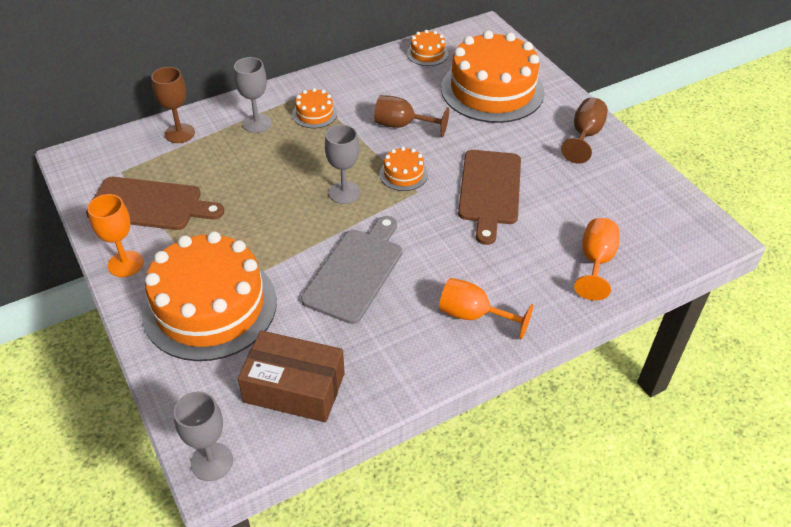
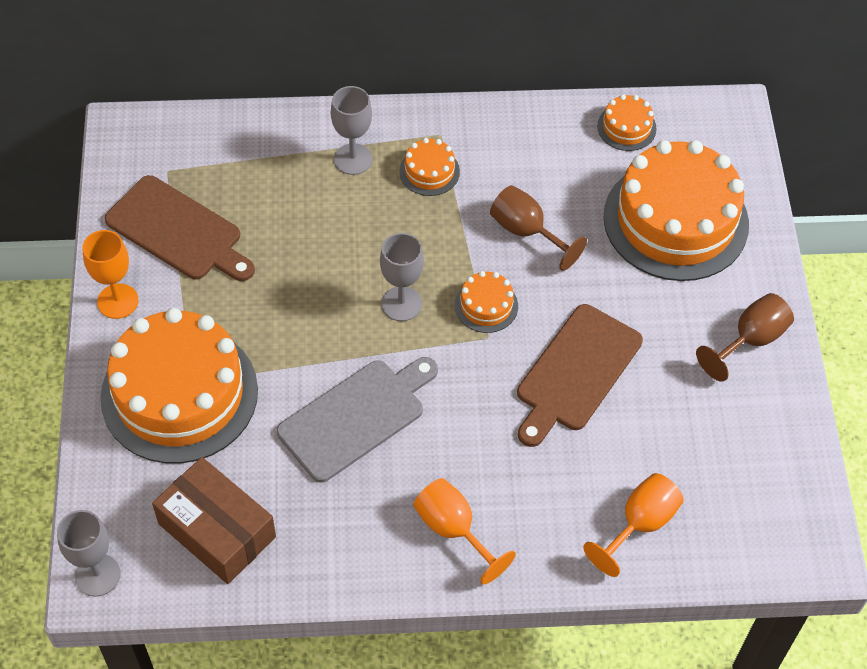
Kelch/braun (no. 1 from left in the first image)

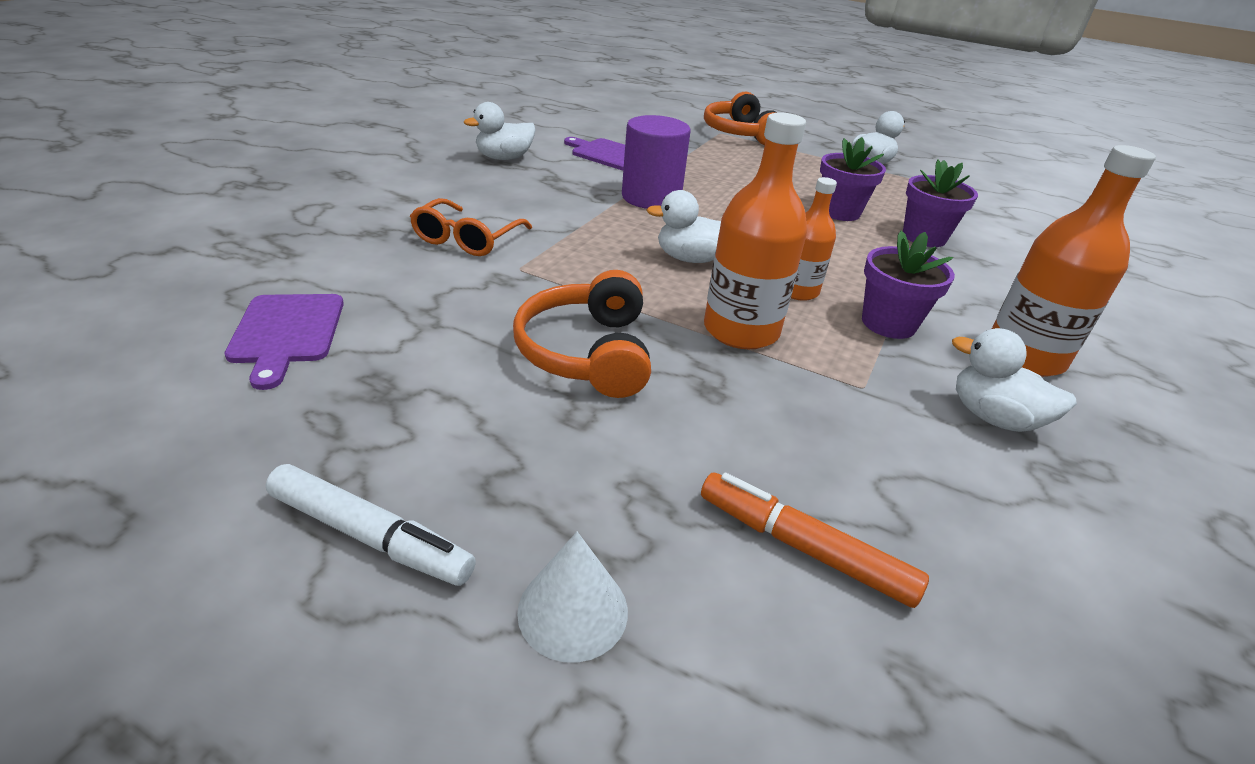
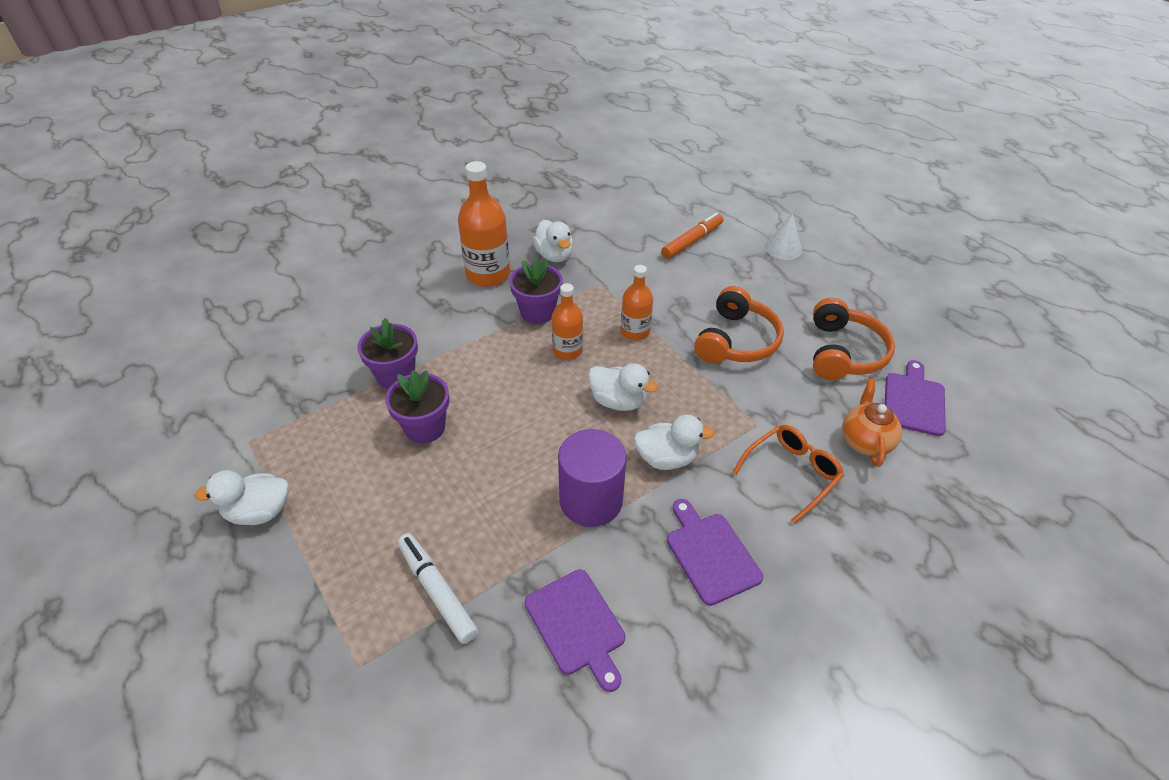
Filzstift/weiß; Flasche/orange (no. 3 from left); Ente/weiß (no. 4 from left); Filzstift/orange; Schneidebrett/lila (no. 2 from left); Kopfhörer/orange (no. 2 from left); Teekanne/orange

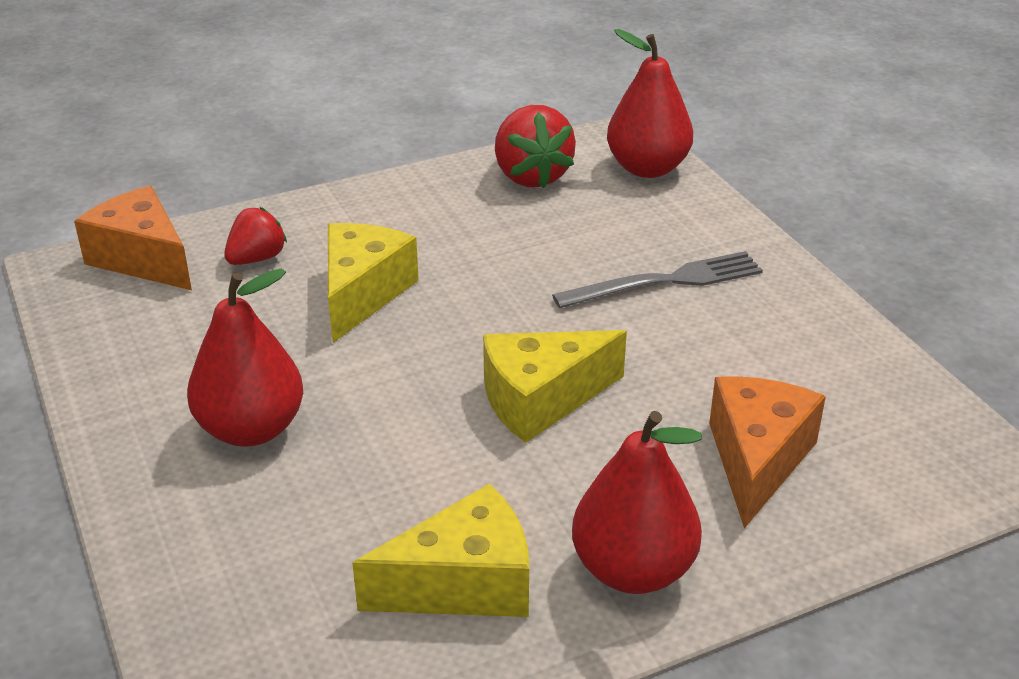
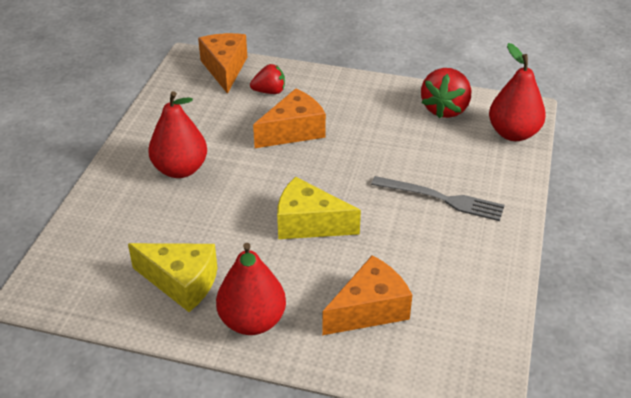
Käse/orange (no. 2 from left)

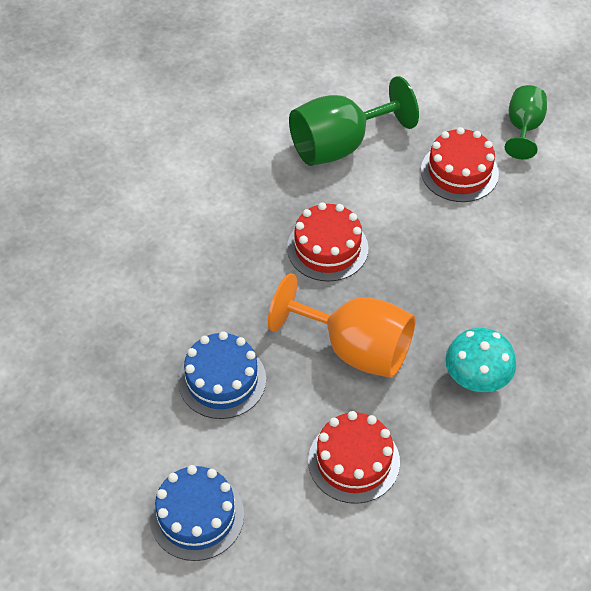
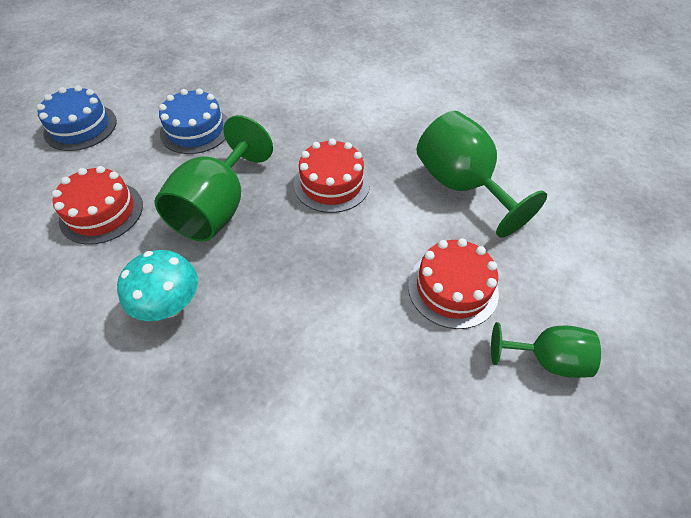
Kelch/grün (no. 1 from left)

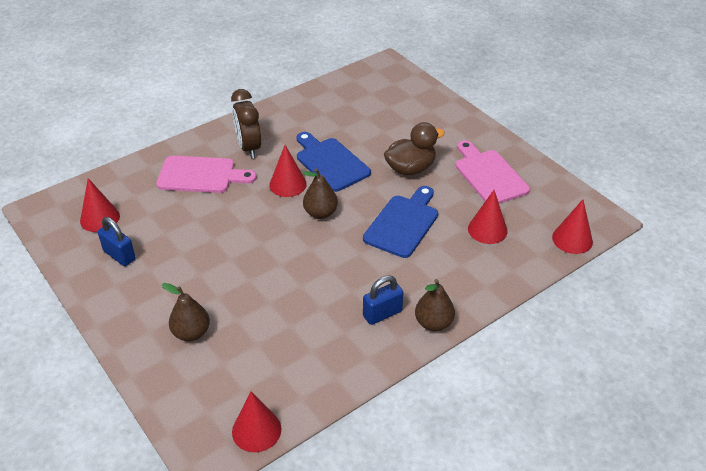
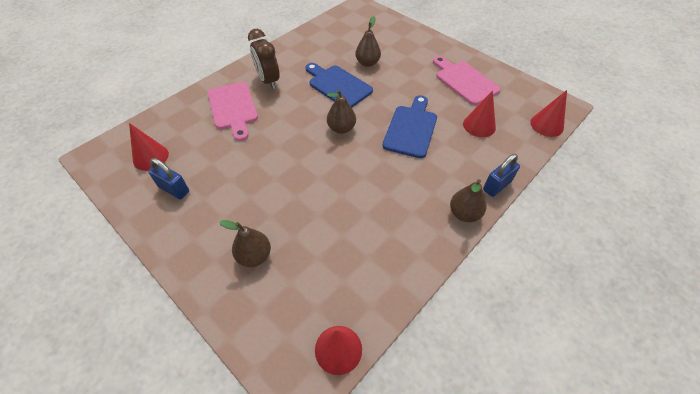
Schneidebrett/rosa (no. 1 from left); Birne/braun (no. 3 from left); Vorhängeschloss/blau (no. 2 from left); Kegel/rot (no. 3 from left in the first image); Ente/braun

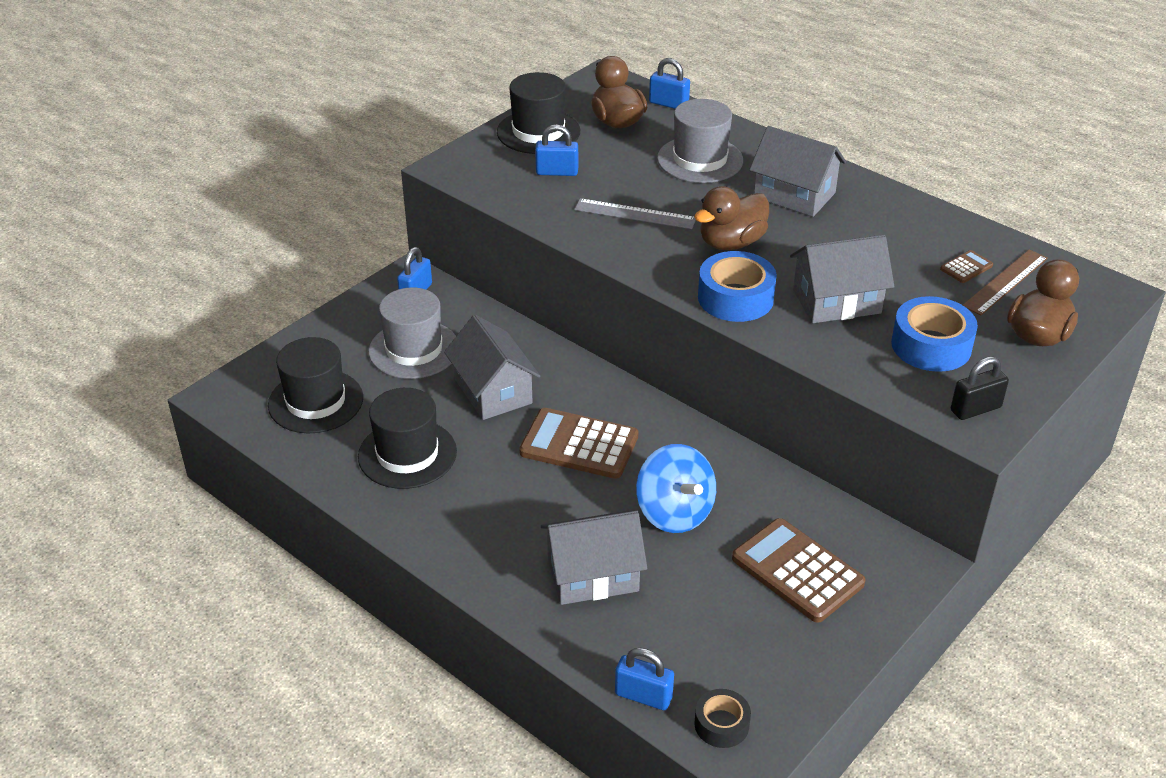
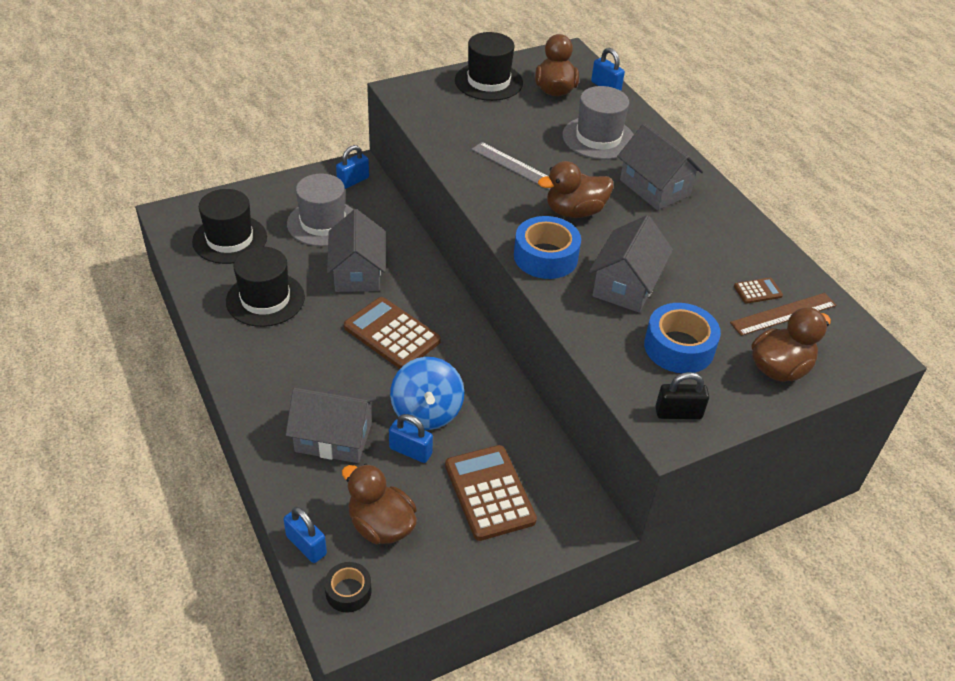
Ente/braun (no. 1 from left); Vorhängeschloss/blau (no. 3 from left); Haus/grau (no. 3 from left)

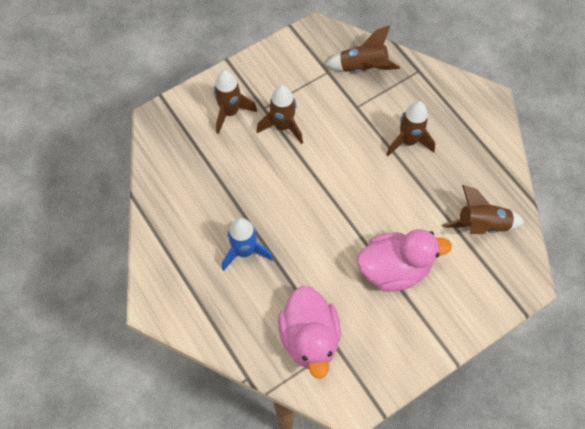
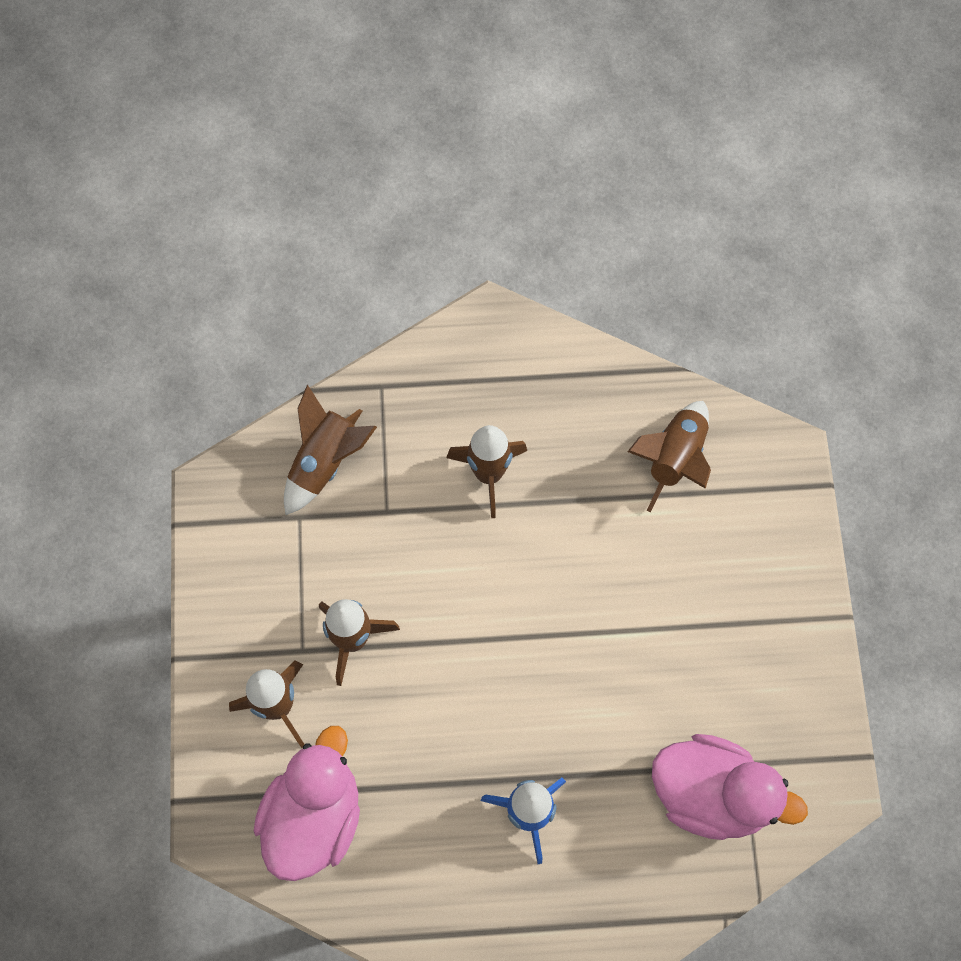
Ente/rosa (no. 1 from left)

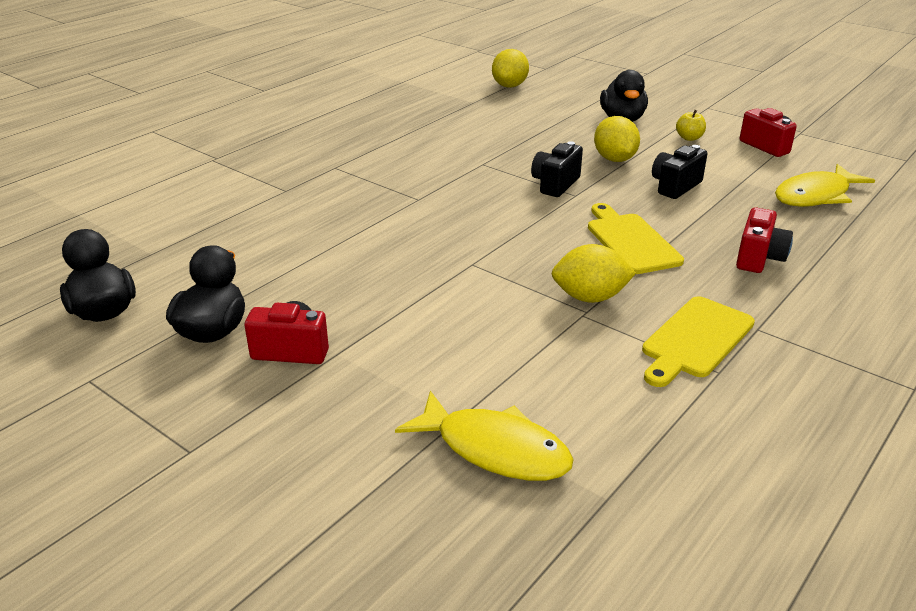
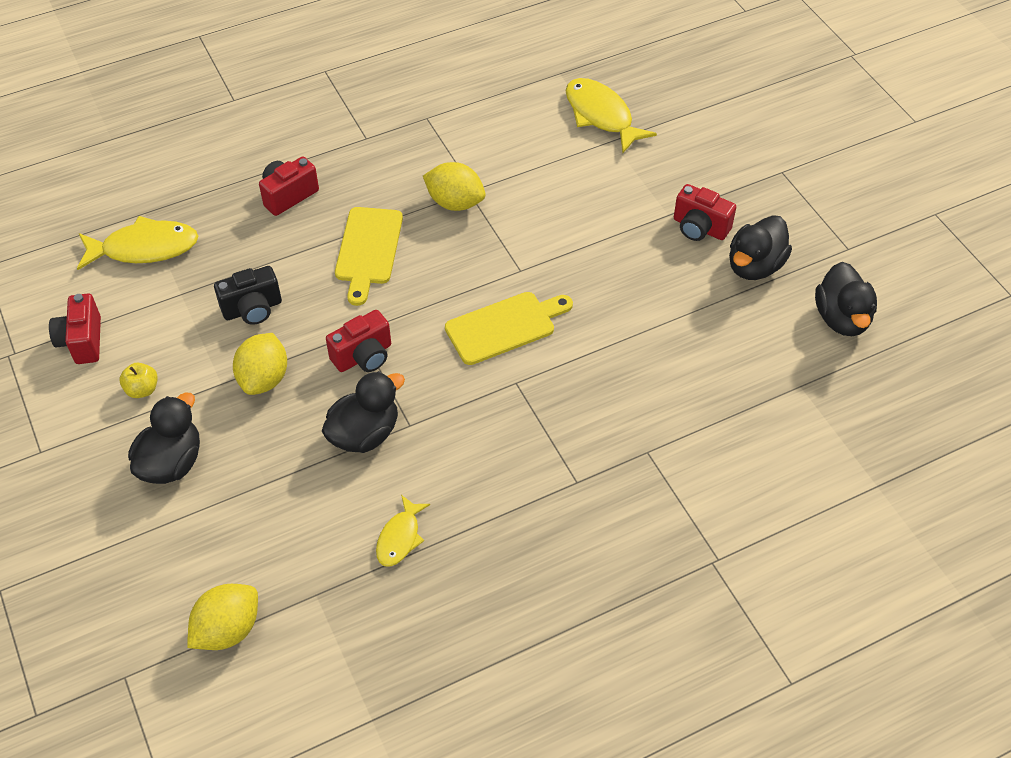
Ente/schwarz (no. 2 from left); Kamera/rot (no. 3 from left); Fisch/gelb (no. 2 from left); Schneidebrett/gelb (no. 2 from left)

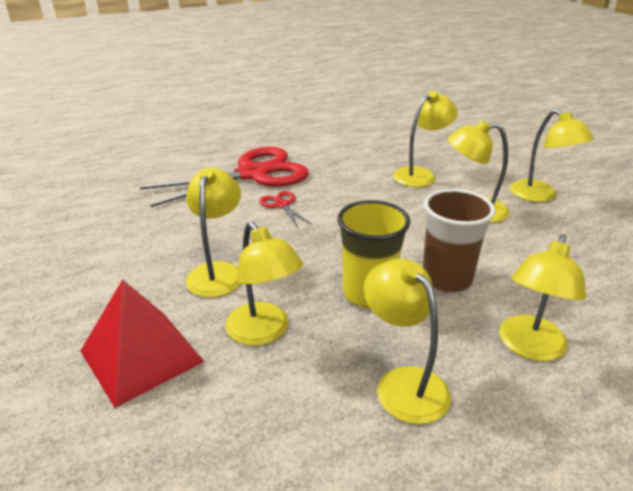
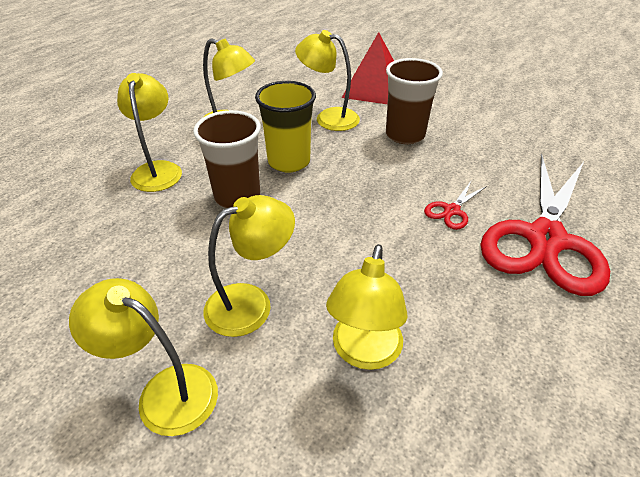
Becher/braun (no. 2 from left); Schere/rot (no. 1 from left)

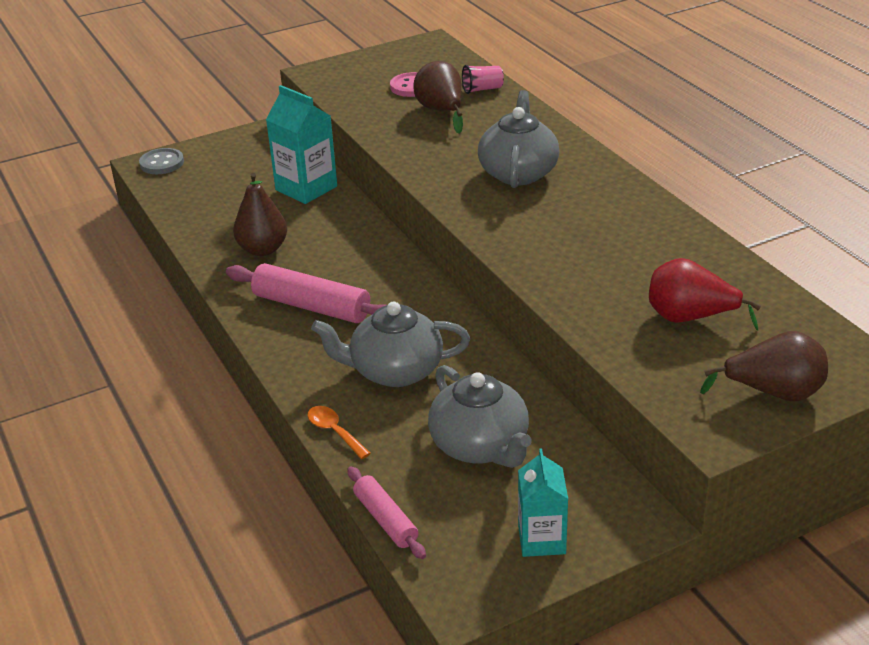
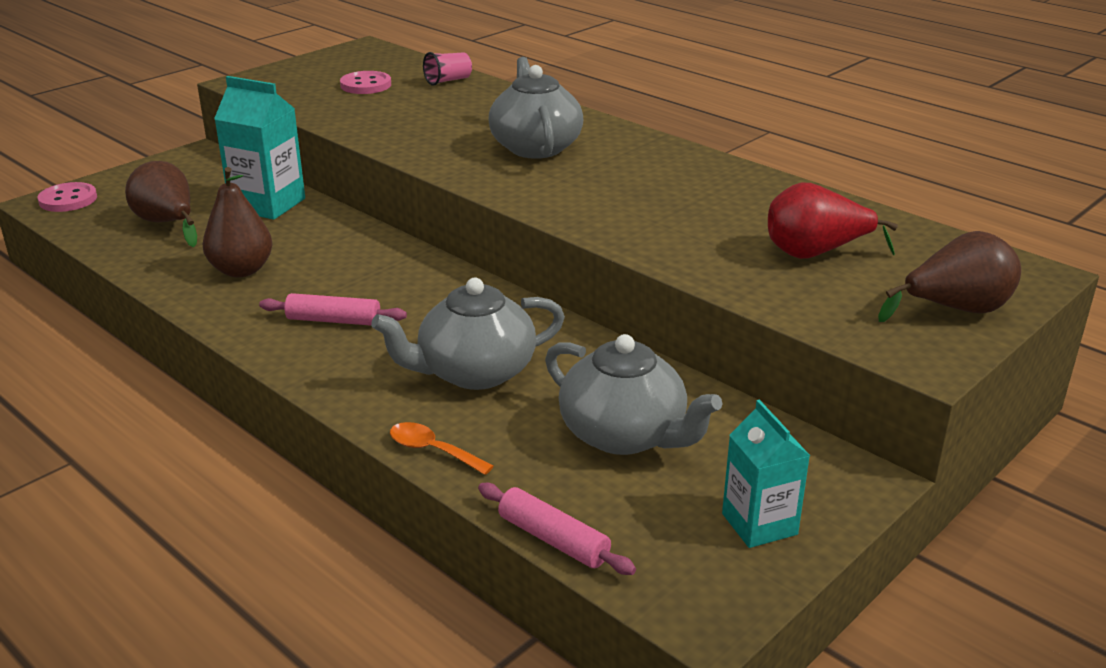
Knopf/rosa (no. 1 from left); Birne/braun (no. 1 from left); Nudelholz/rosa (no. 1 from left)

